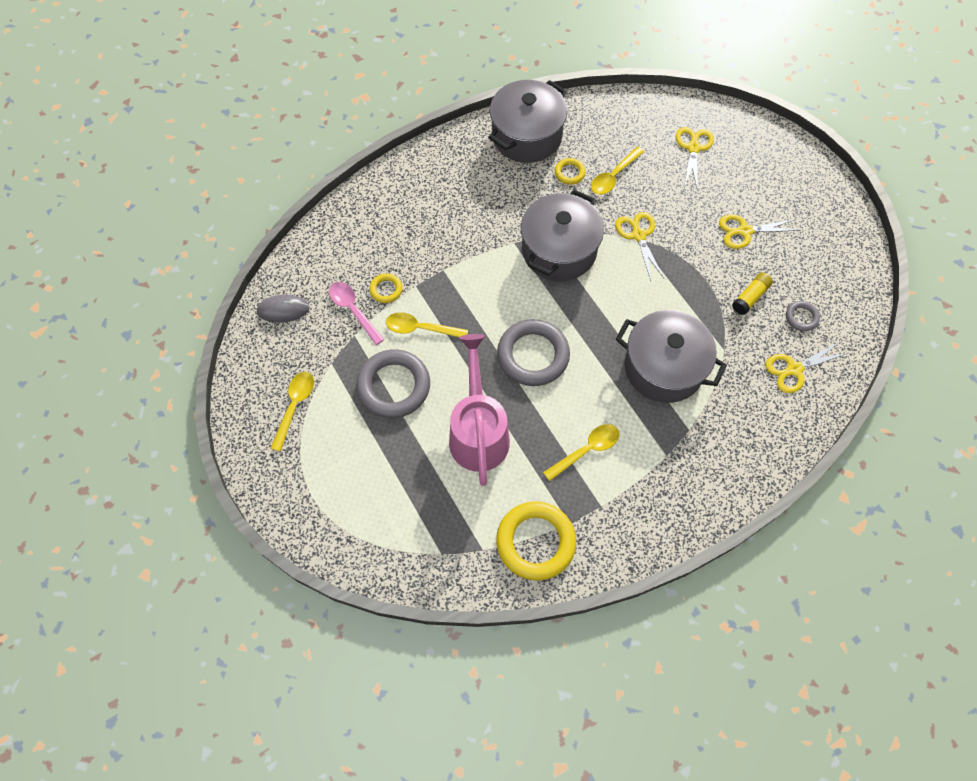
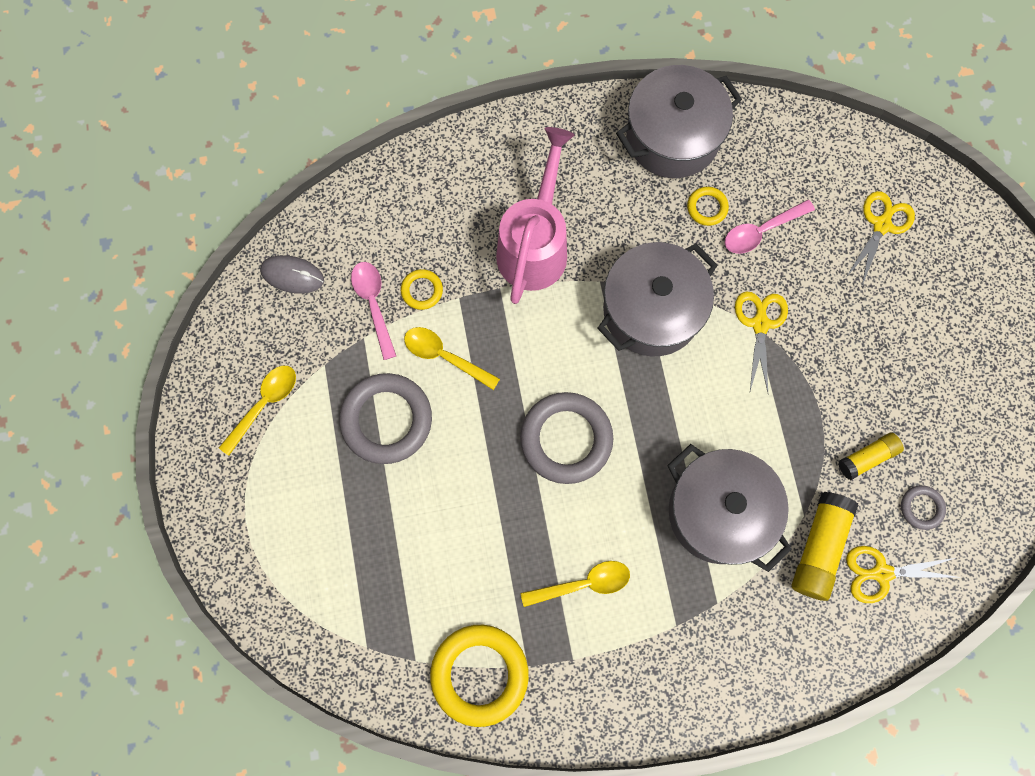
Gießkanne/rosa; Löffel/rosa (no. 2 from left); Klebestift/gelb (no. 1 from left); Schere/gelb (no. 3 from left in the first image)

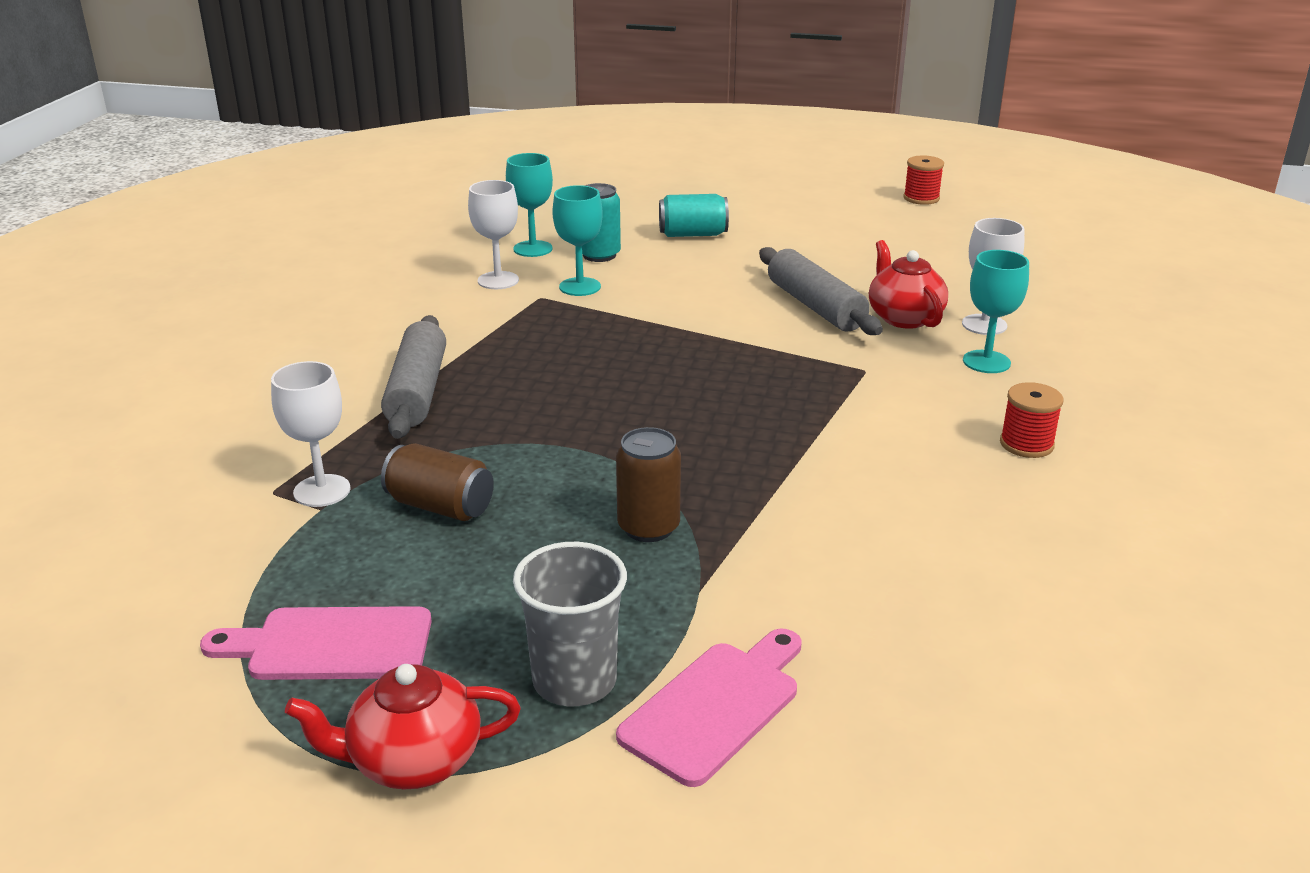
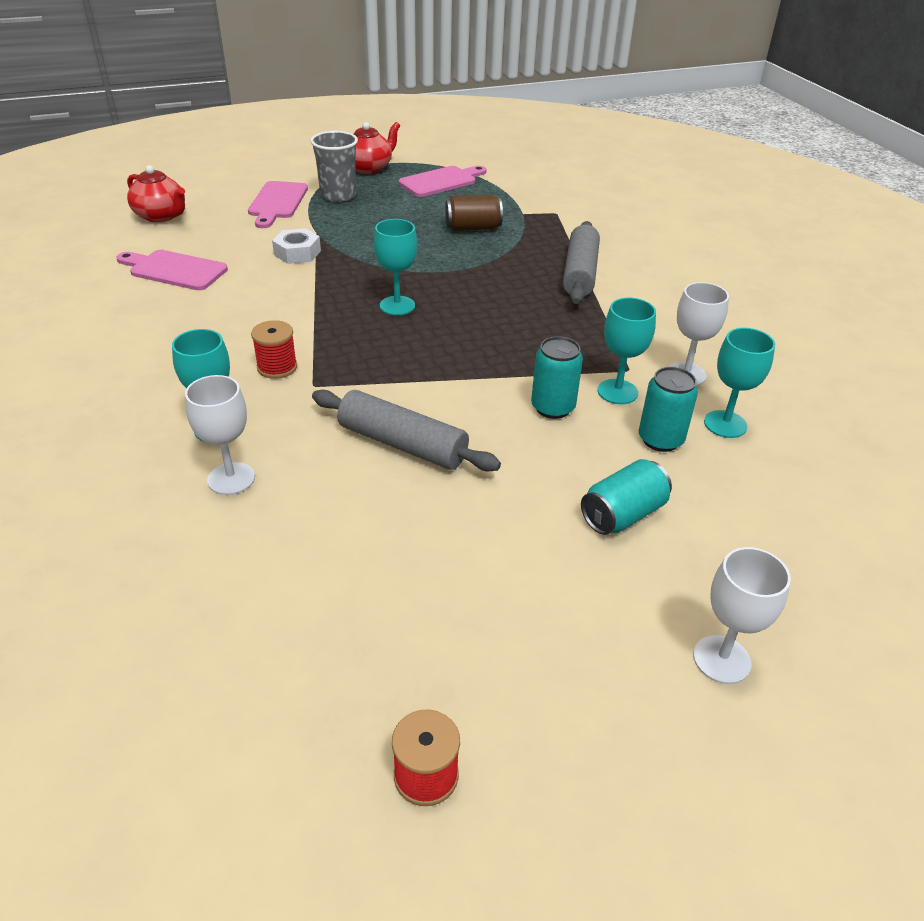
Schneidebrett/rosa (no. 1 from left); Teekanne/rot (no. 1 from left); Garnrolle/rot (no. 1 from left); Sechskantmutter/weiß; Kelch/türkis (no. 2 from left); Dose/türkis (no. 1 from left); Nudelholz/grau (no. 2 from left); Kelch/weiß (no. 3 from left); Dose/braun (no. 2 from left in the first image)

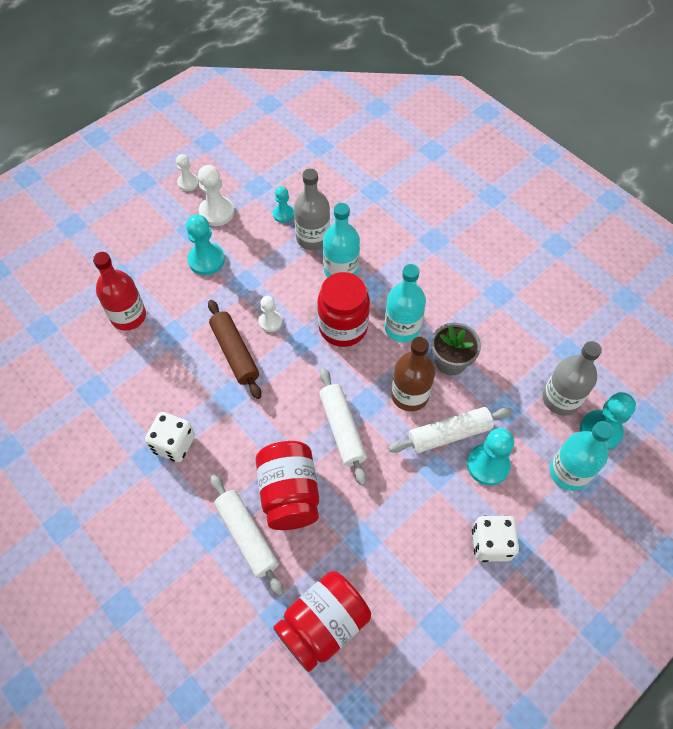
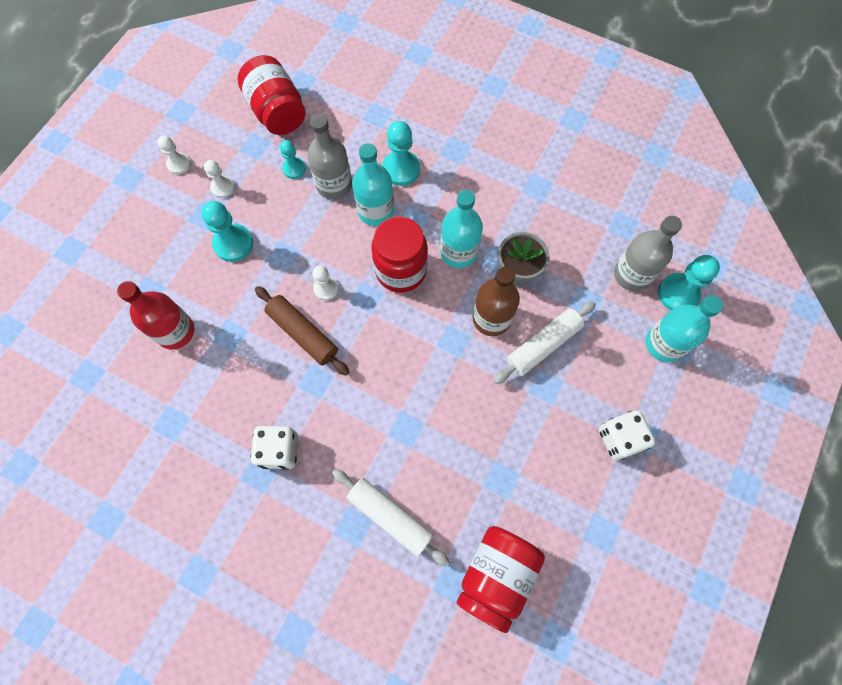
Bauer/weiß (no. 2 from left); Einmachglas/rot (no. 1 from left); Bauer/türkis (no. 3 from left); Nudelholz/weiß (no. 2 from left in the first image)

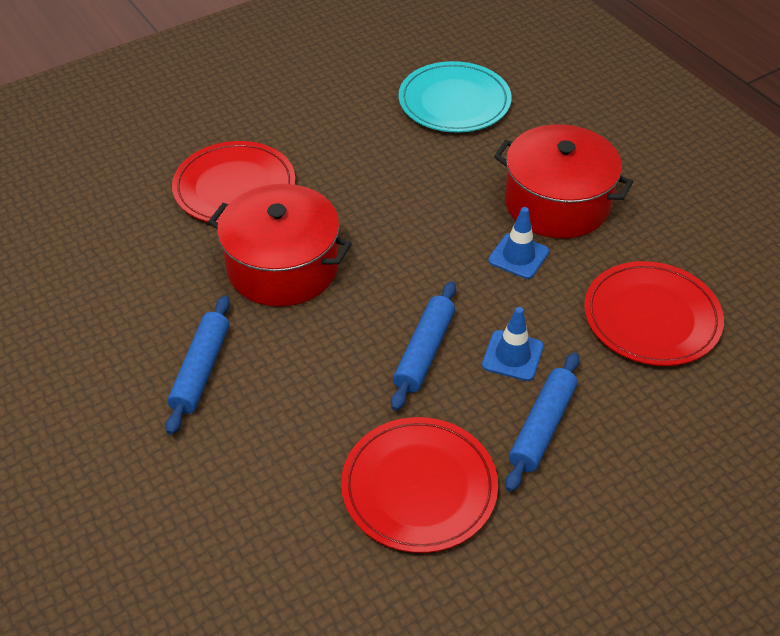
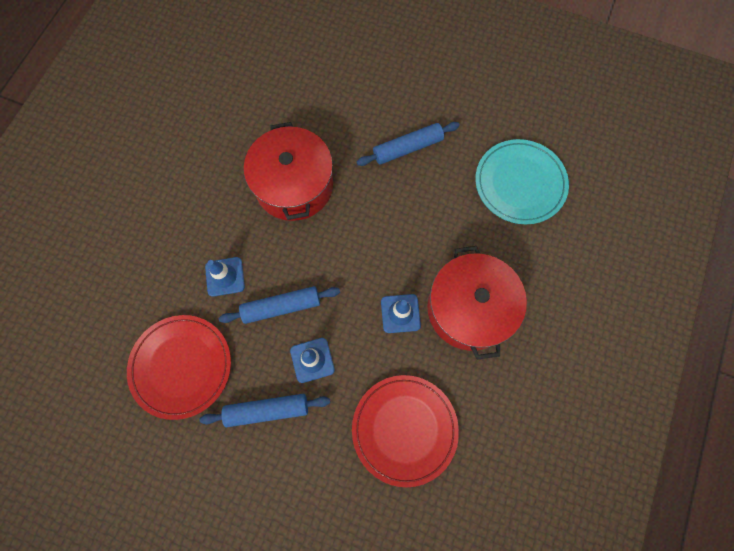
Leitkegel/blau (no. 1 from left); Nudelholz/blau (no. 3 from left); Teller/rot (no. 1 from left in the first image)

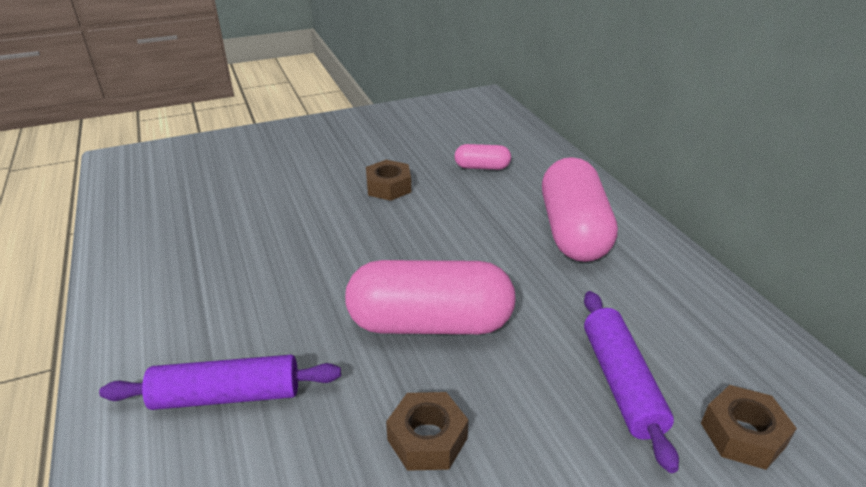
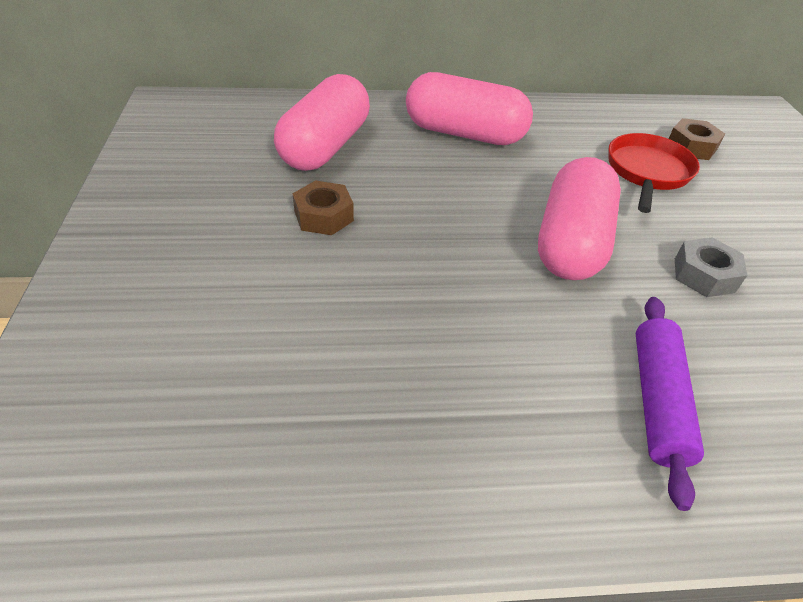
Kapsel/rosa (no. 1 from left); Pfanne/rot; Sechskantmutter/grau

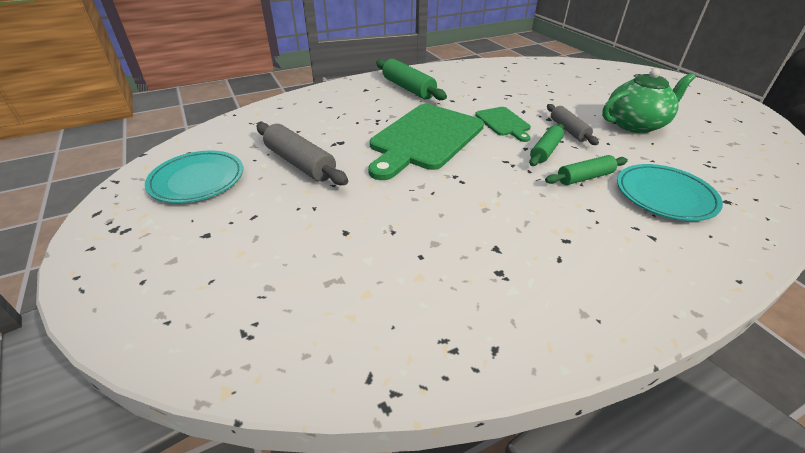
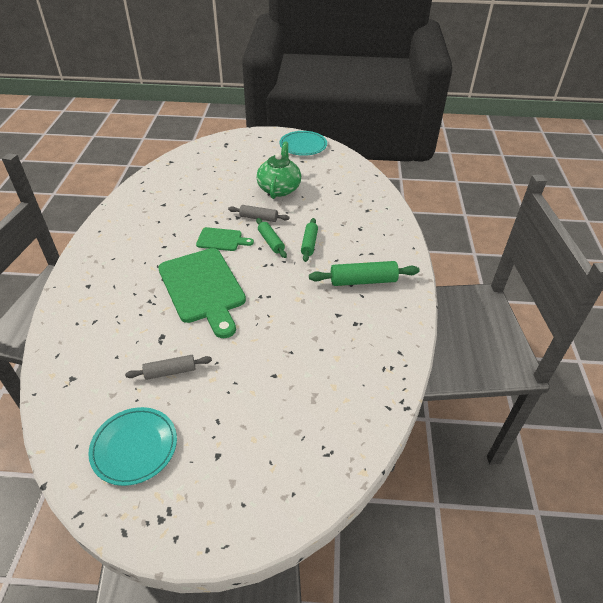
Nudelholz/grau (no. 1 from left); Teller/türkis (no. 2 from left); Nudelholz/grün (no. 3 from left)

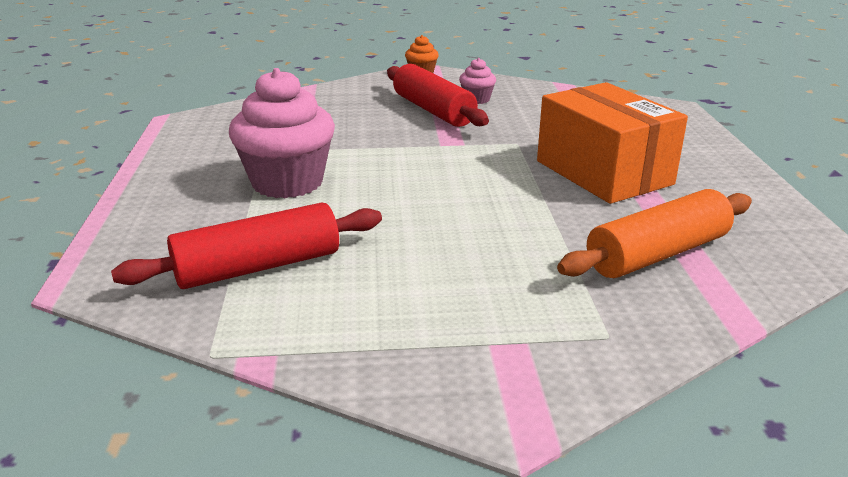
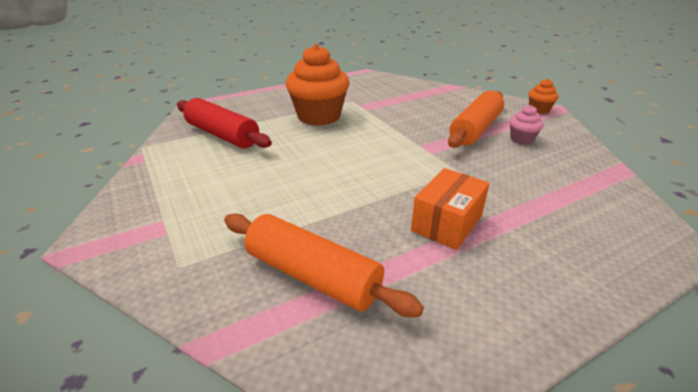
Muffin/orange (no. 1 from left); Schachtel/orange; Nudelholz/orange (no. 2 from left)

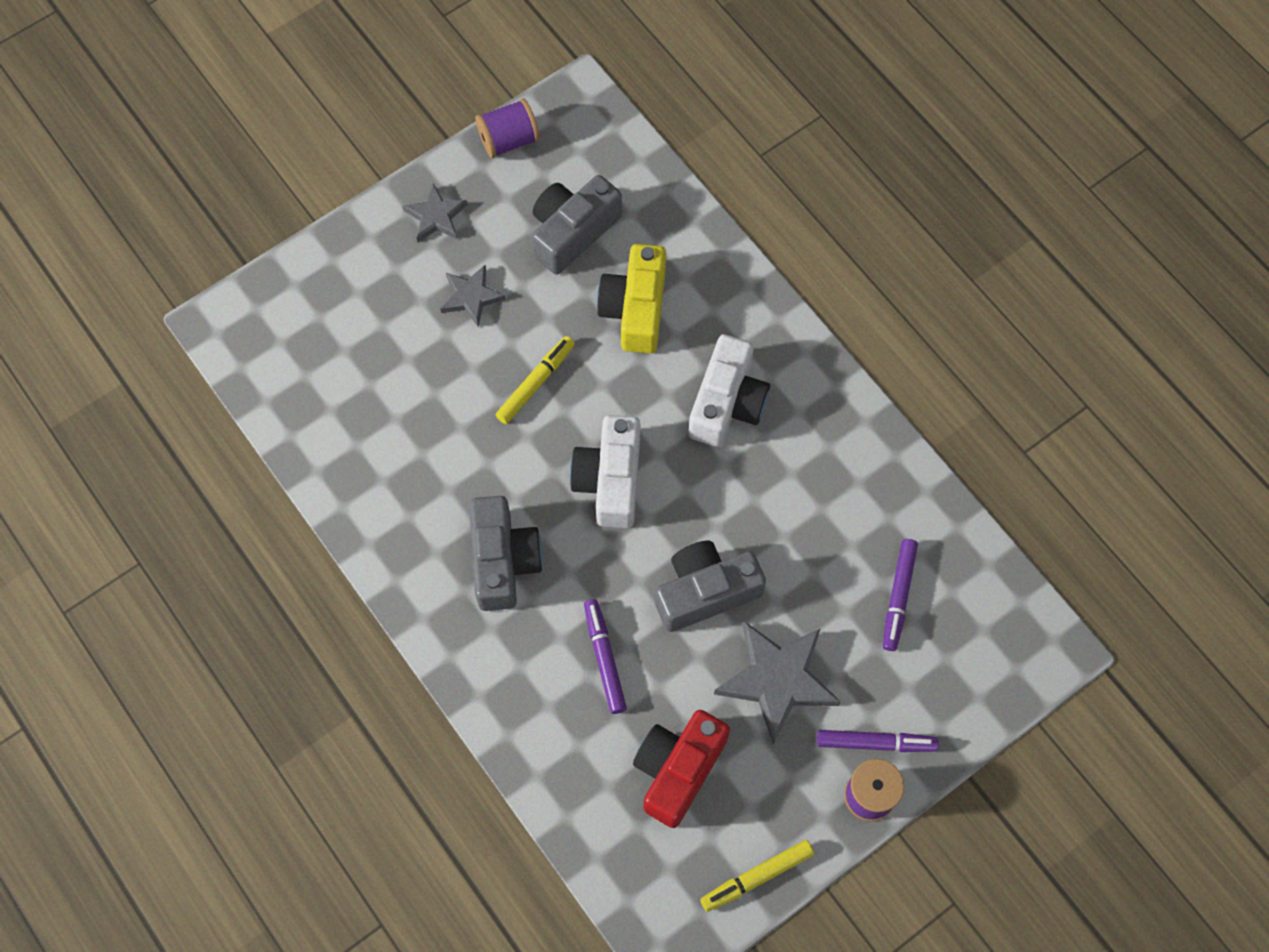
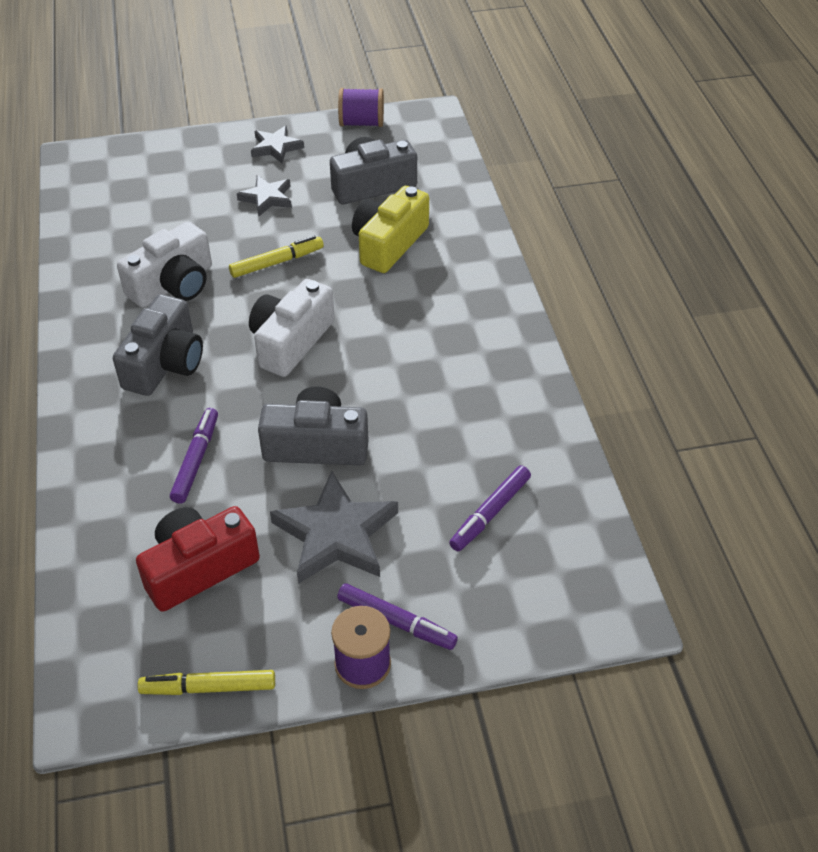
Kamera/weiß (no. 1 from left)

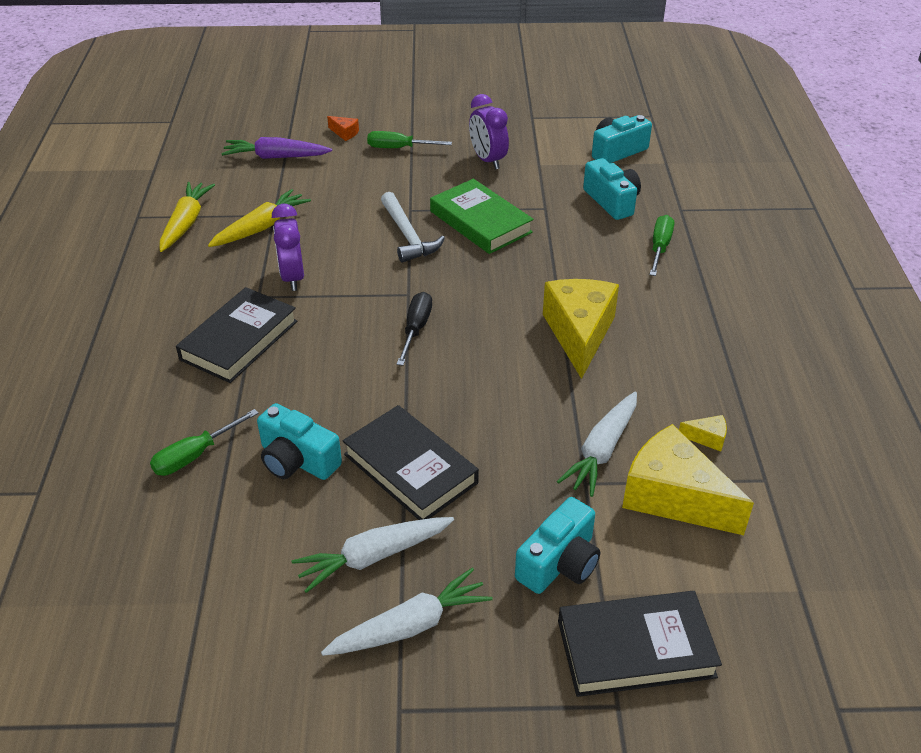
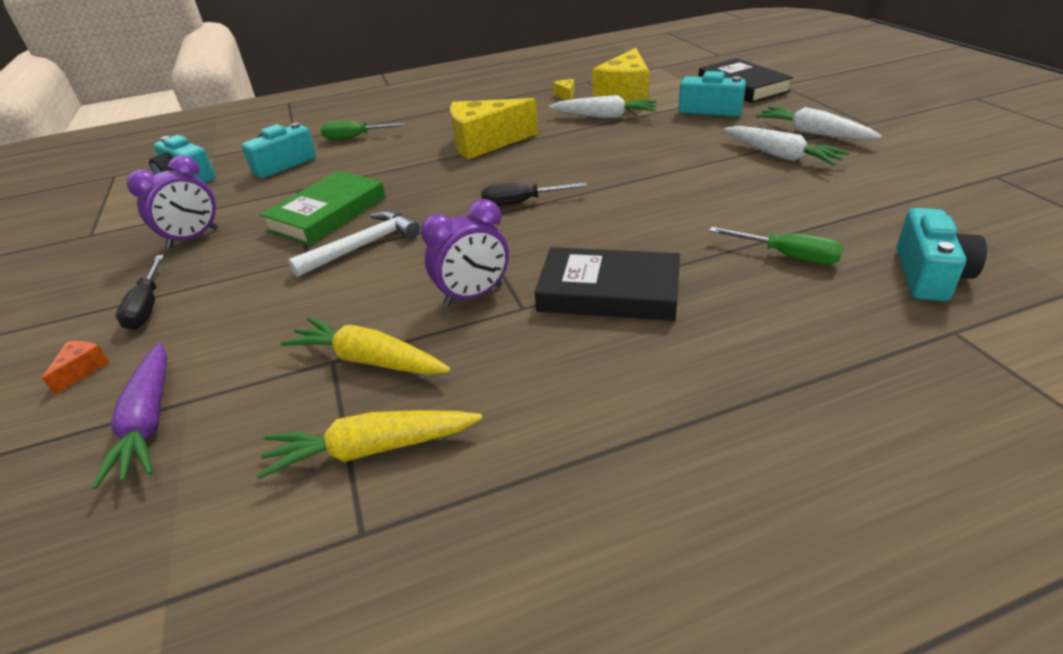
Schraubenzieher/schwarz (no. 1 from left); Kamera/türkis (no. 4 from left); Buch/schwarz (no. 2 from left in the first image)

